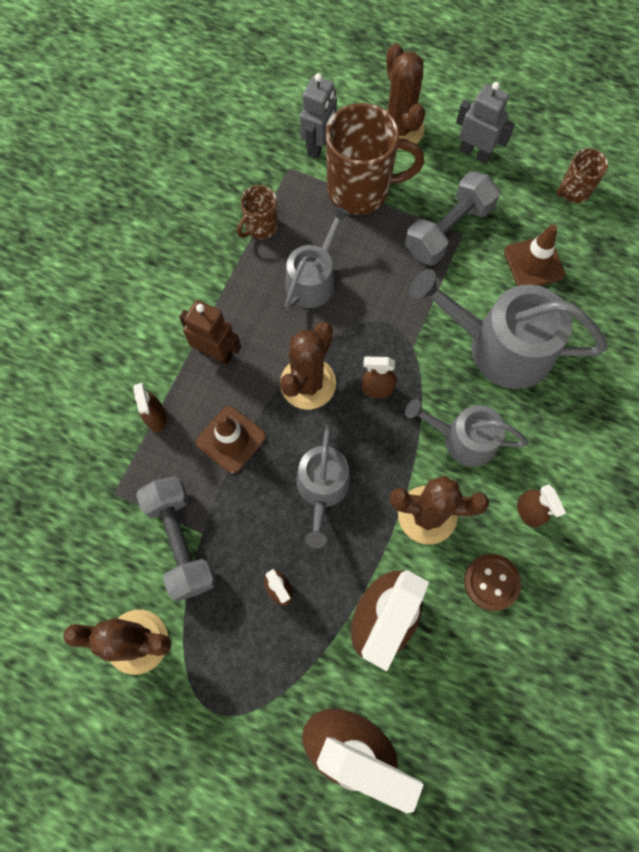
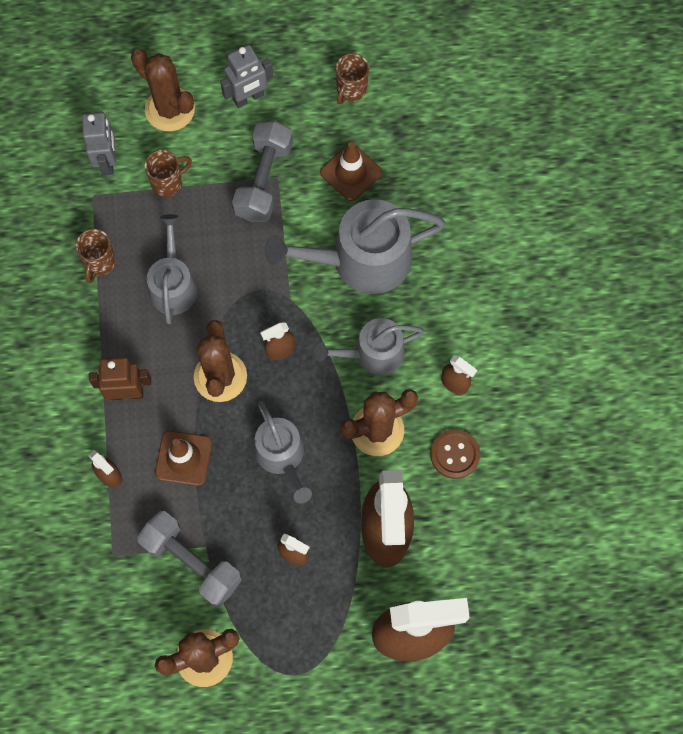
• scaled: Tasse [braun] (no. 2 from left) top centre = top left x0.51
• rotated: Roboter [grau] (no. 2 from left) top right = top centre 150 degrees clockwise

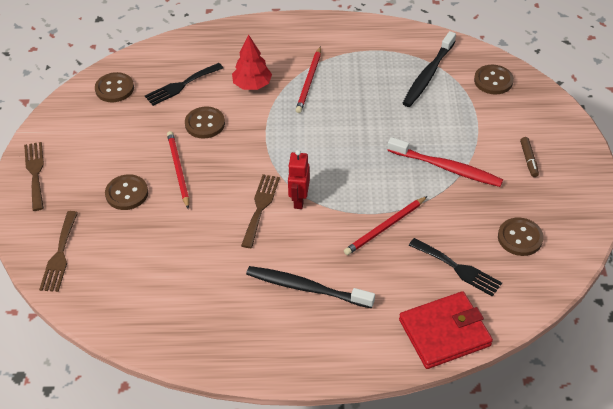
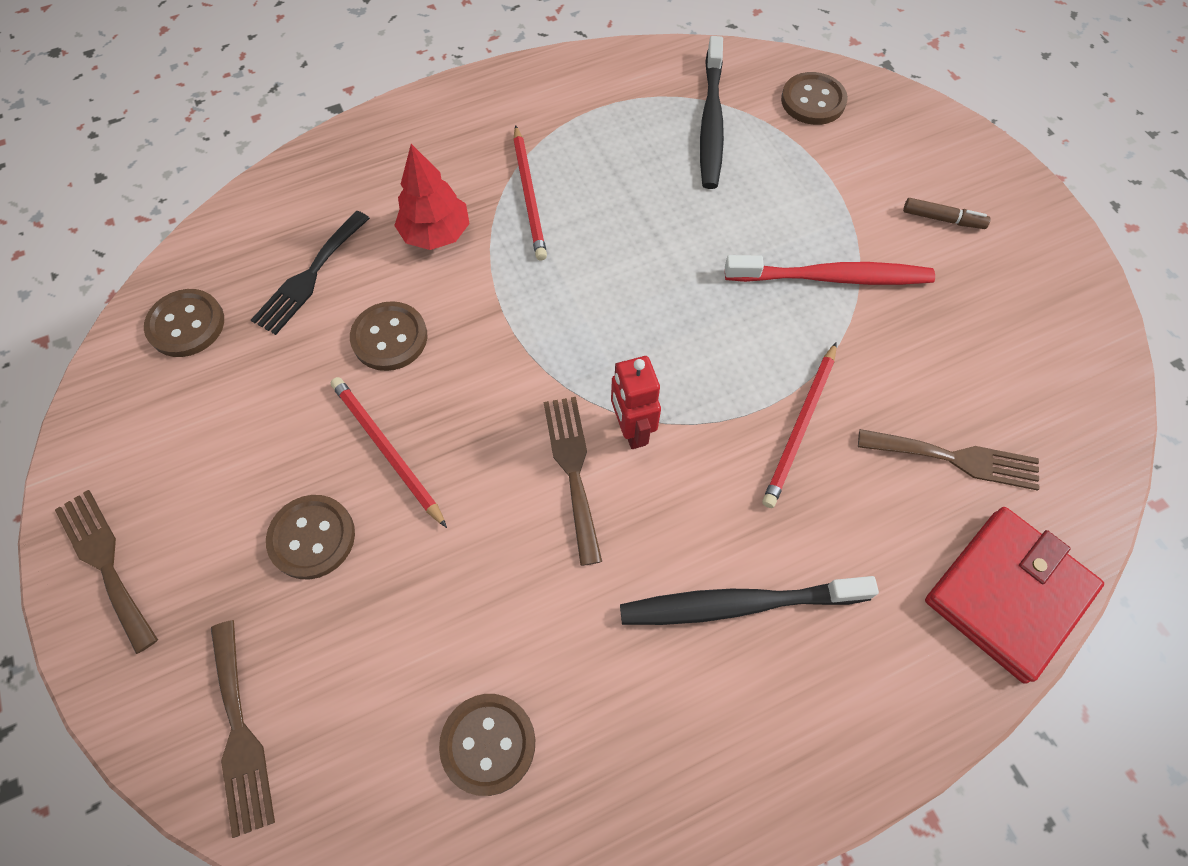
• repainted: Gabel [schwarz] (no. 2 from left) middle right to Gabel [braun] (no. 4 from left) middle right
• shifted: Knopf [braun] (no. 5 from left in the first image) middle right to Knopf [braun] (no. 4 from left) bottom centre
• rotated: Filzstift [braun] middle right = top right 45 degrees counterclockwise

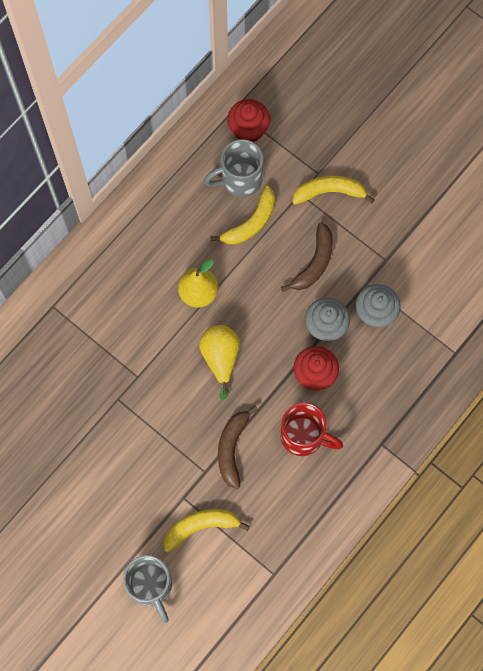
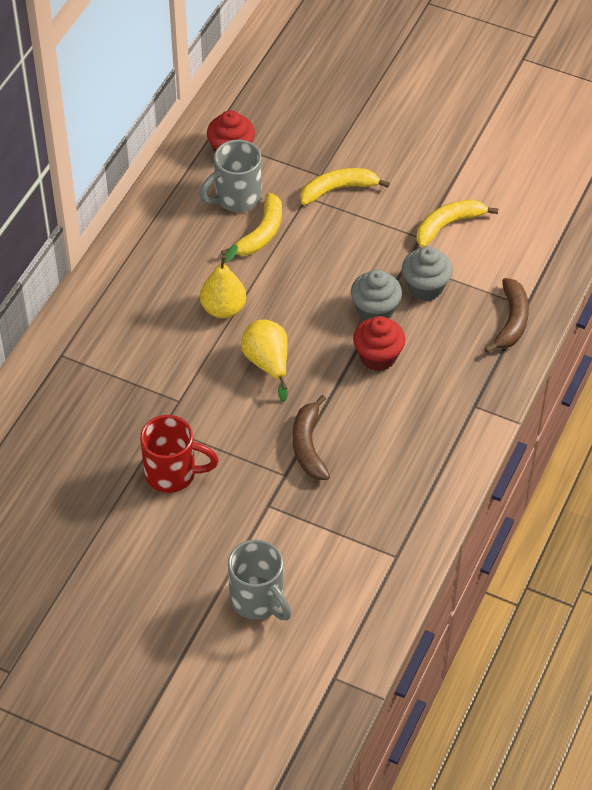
• shifted: Banane [gelb] (no. 1 from left in the first image) bottom centre to Banane [gelb] (no. 3 from left) top right
• shifted: Tasse [rot] centre to middle left
• shifted: Banane [braun] (no. 2 from left) centre to middle right

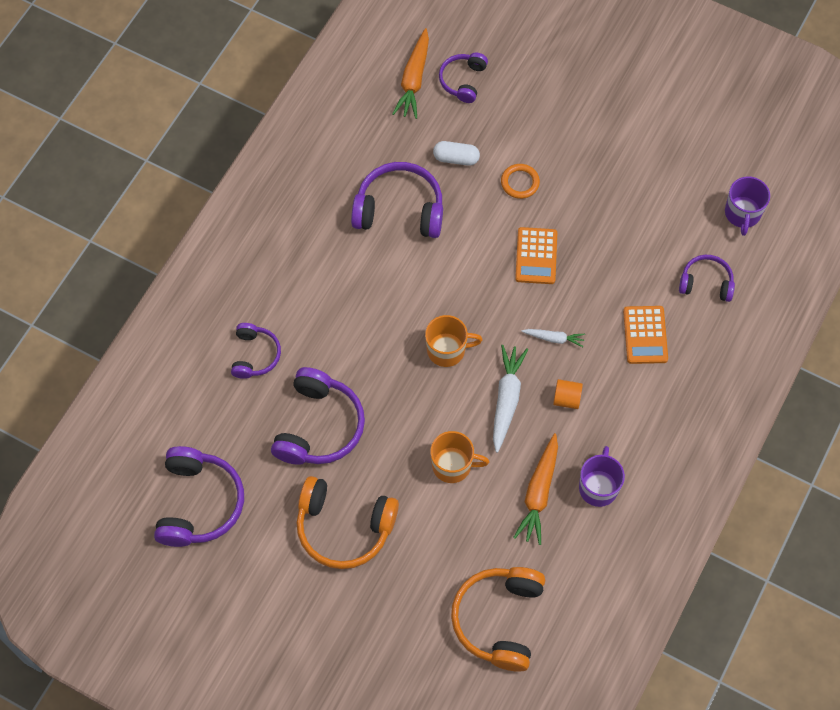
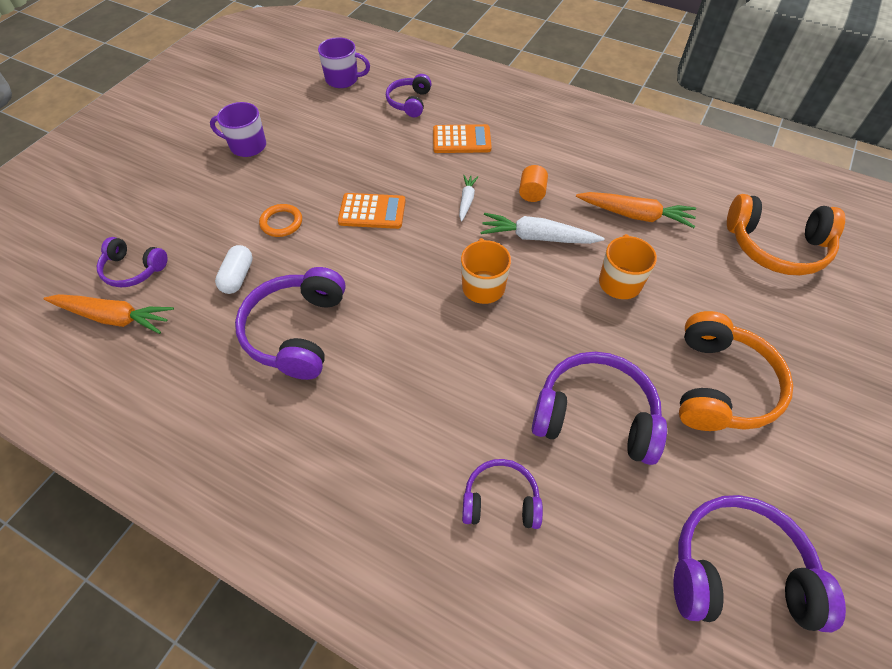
• shifted: Tasse [lila] (no. 1 from left) bottom right to top left

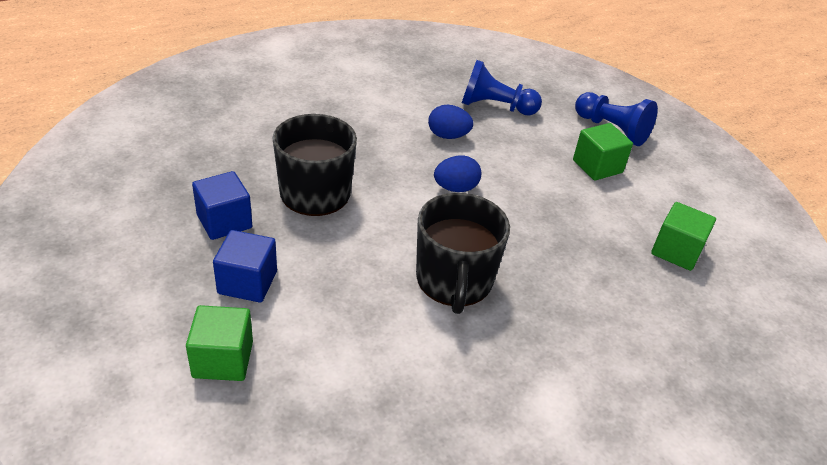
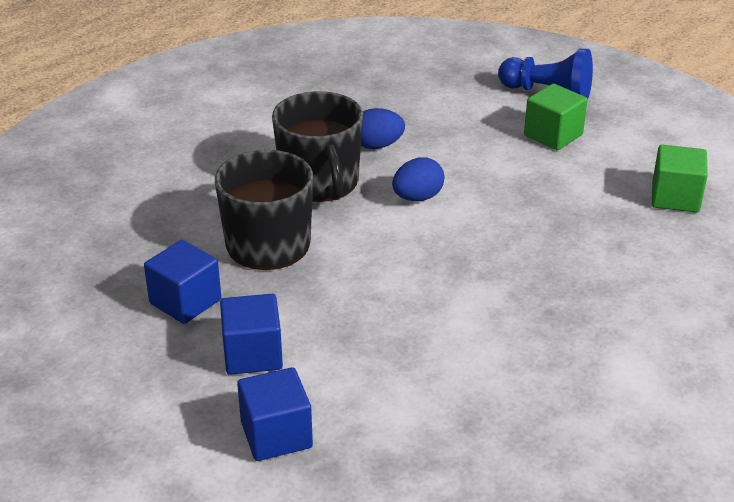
• repainted: Kubus [grün] (no. 1 from left) bottom left to Kubus [blau] (no. 3 from left) bottom centre
• shifted: Tasse [schwarz] (no. 2 from left) centre to top centre
• gone: Bauer [blau] (no. 1 from left) top centre

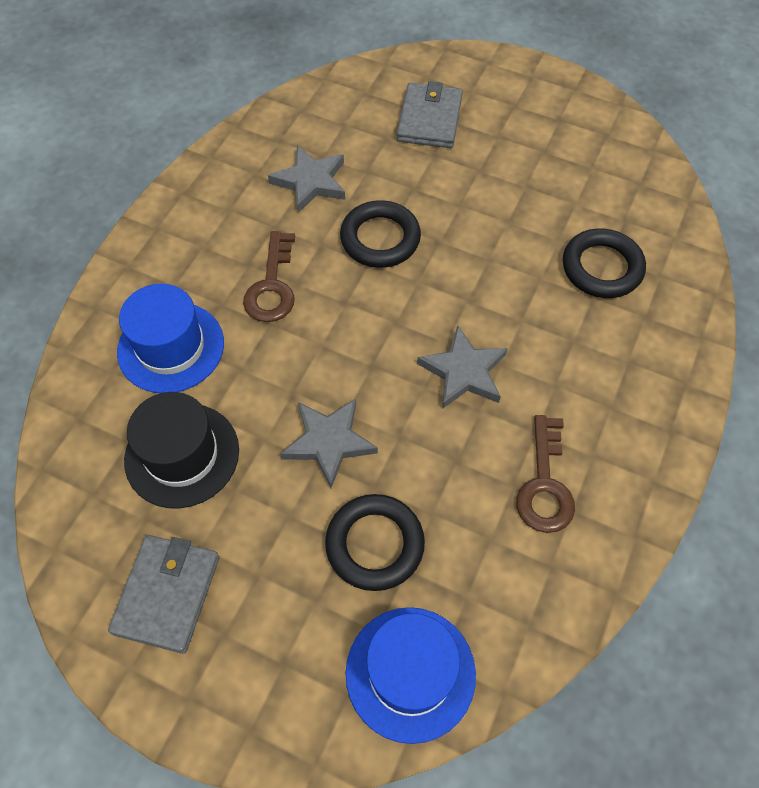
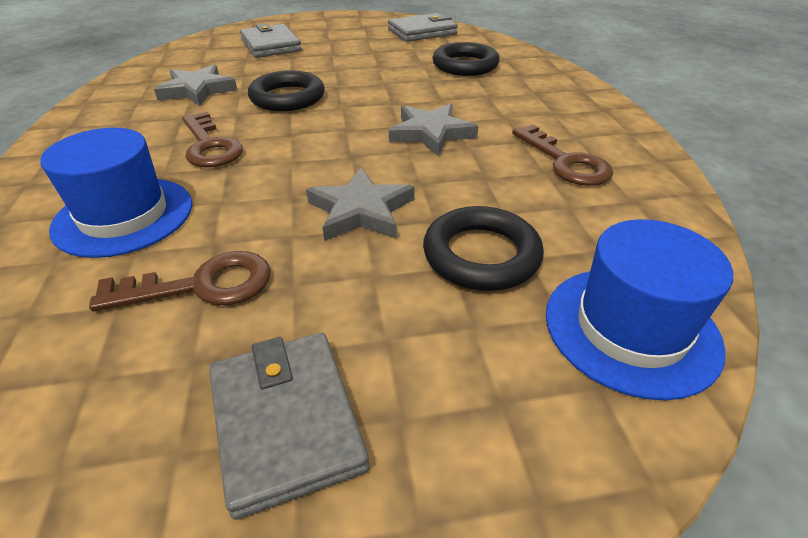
• swapped: Hut [schwarz] middle left to Schlüssel [braun] (no. 1 from left) middle left
• new: Geldbörse [grau] (no. 3 from left) top centre

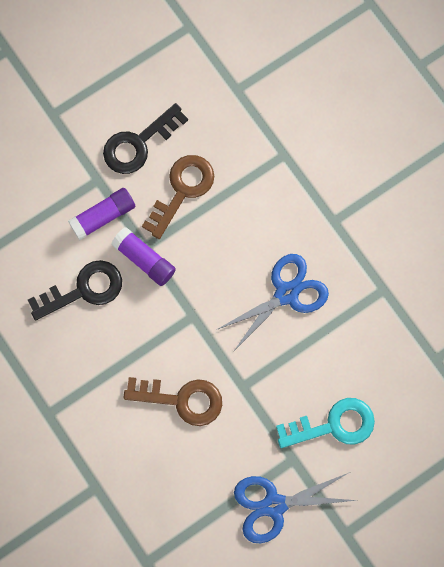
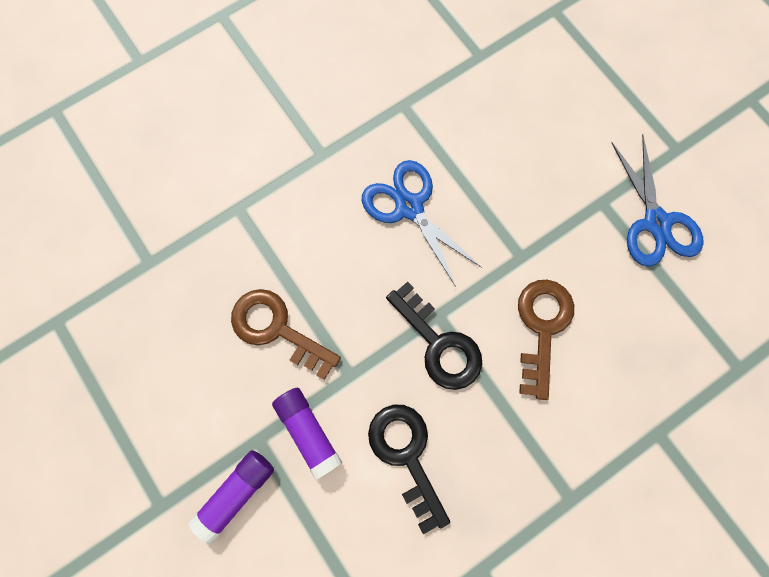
• shifted: Schlüssel [schwarz] (no. 2 from left) top left to centre
• shifted: Klebestift [lila] (no. 2 from left in the first image) middle left to Klebestift [lila] (no. 1 from left) bottom left
• gone: Schlüssel [türkis] bottom right

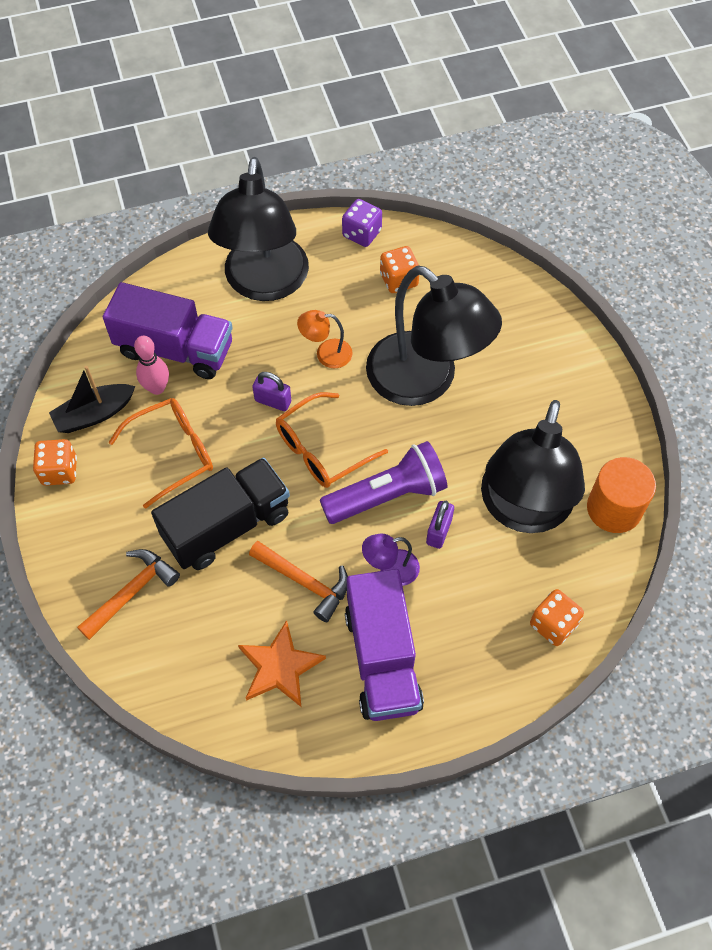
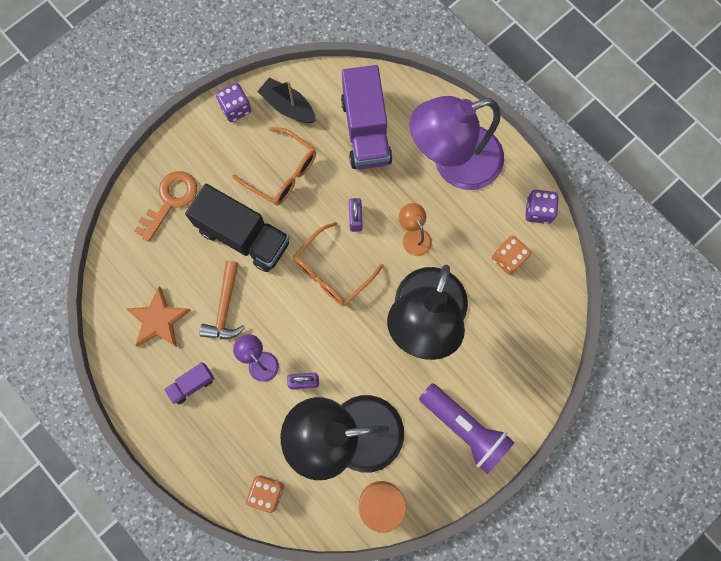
• repainted: Spielwürfel [orange] (no. 1 from left) middle left to Spielwürfel [lila] (no. 1 from left) top left
• swapped: Hammer [orange] (no. 1 from left) middle left to Schlüssel [orange] middle left
• gone: Bowlingkegel [rosa] middle left
• repainted: Lampe [schwarz] (no. 1 from left) top centre to Lampe [lila] (no. 2 from left) top centre
• rotated: Brille [orange] (no. 2 from left) centre = centre 75 degrees counterclockwise
• shifted: Taschenlampe [lila] centre to bottom centre
• scaled: Lastwagen [lila] (no. 2 from left in the first image) bottom centre = bottom left x0.47

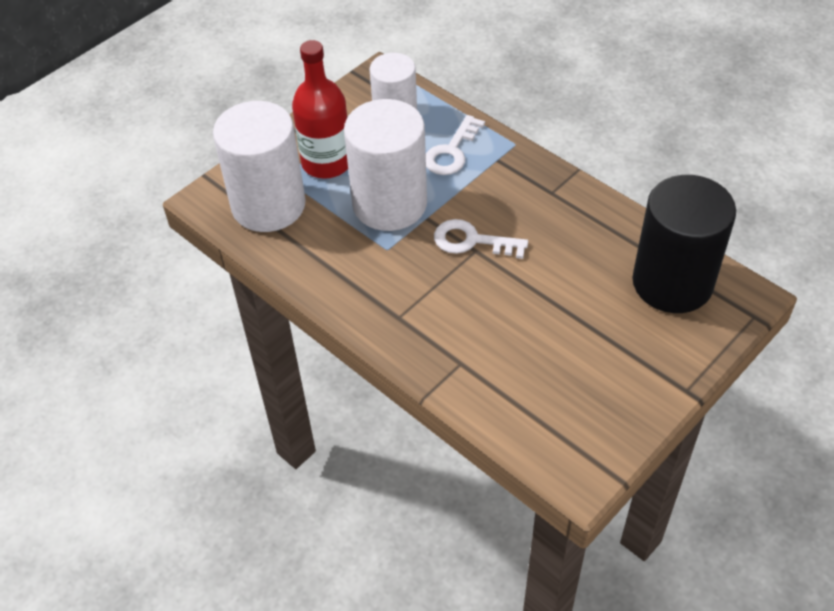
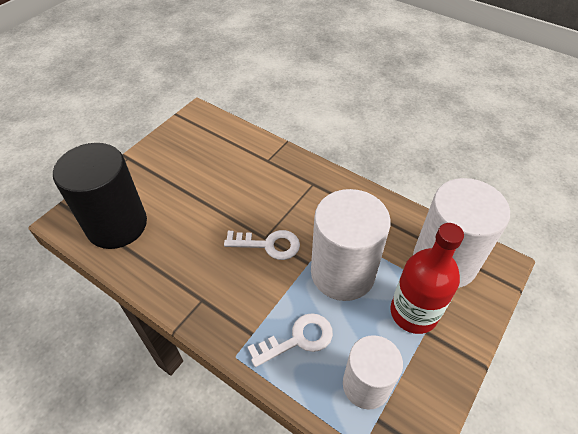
• rotated: Schlüssel [weiß] (no. 1 from left in the first image) top centre = bottom centre 45 degrees clockwise

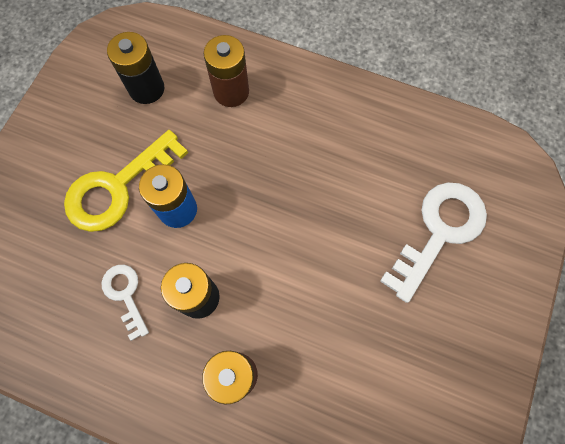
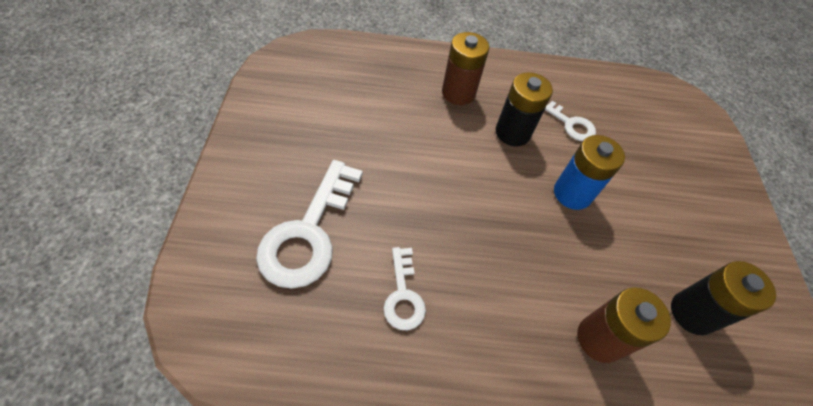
• gone: Schlüssel [gelb] middle left
• new: Schlüssel [weiß] (no. 2 from left) bottom centre

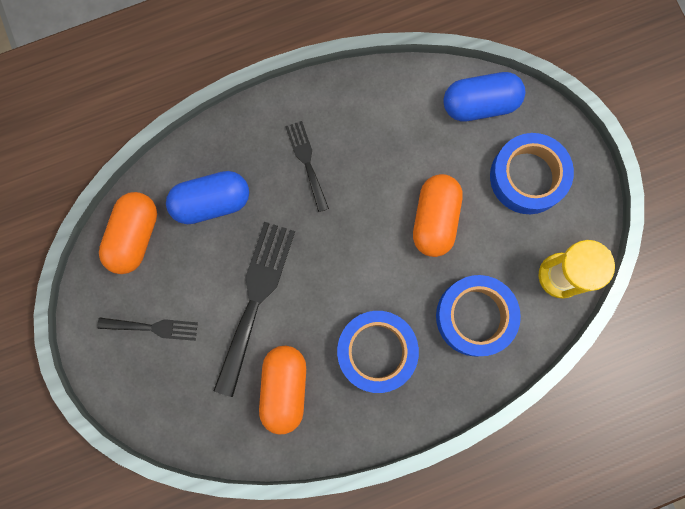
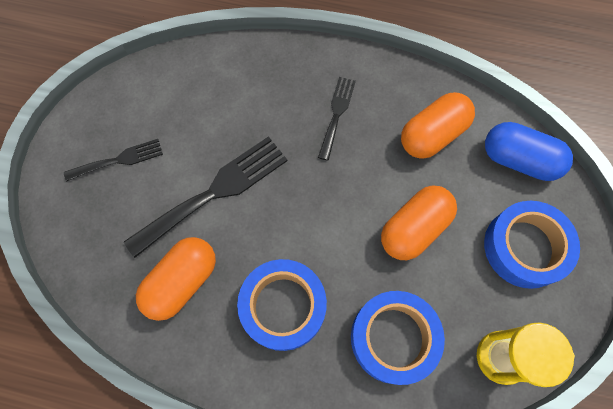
• rotated: Gabel [schwarz] (no. 1 from left) middle left = middle left 60 degrees counterclockwise
• shifted: Kapsel [orange] (no. 1 from left in the first image) middle left to Kapsel [orange] (no. 3 from left) top right
• gone: Kapsel [blau] (no. 1 from left) middle left

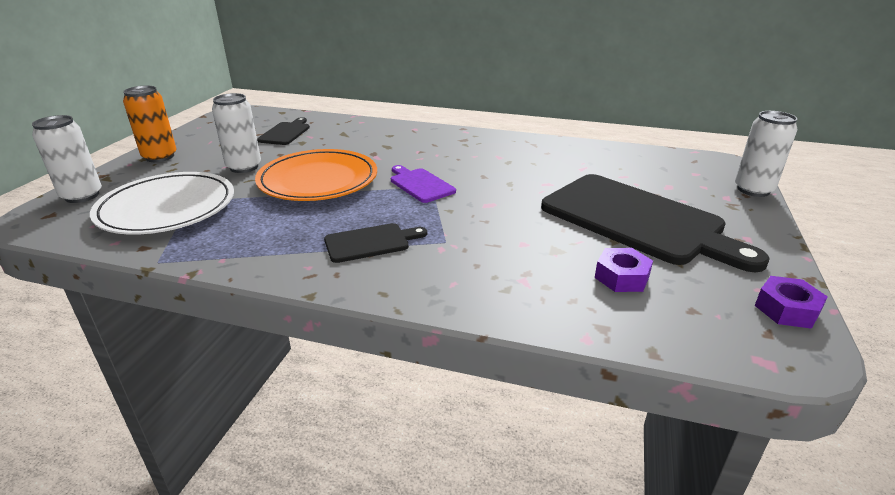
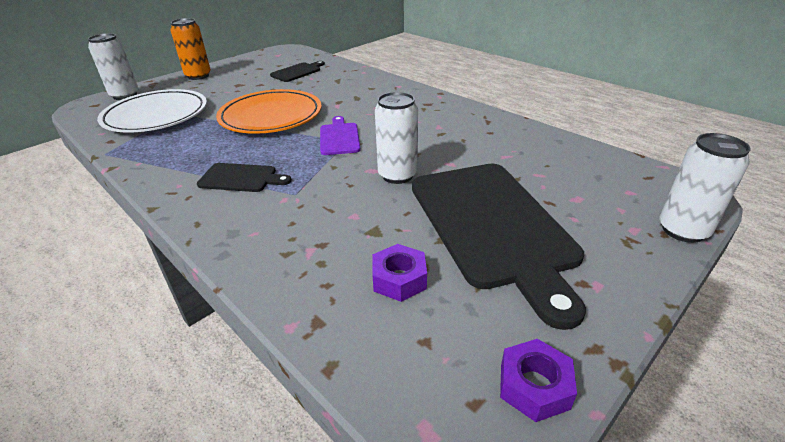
• shifted: Dose [weiß] (no. 2 from left) top left to top centre

